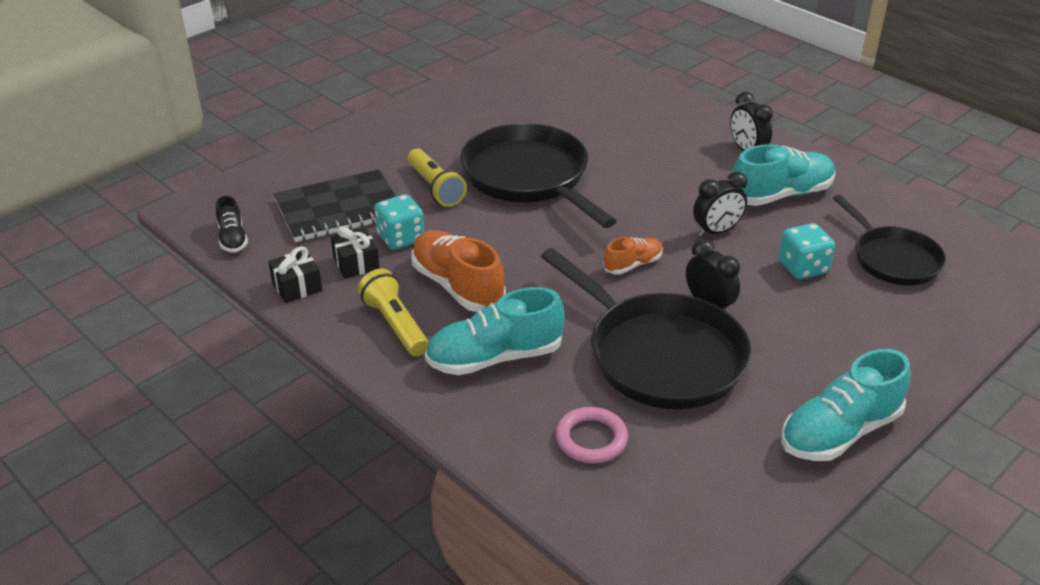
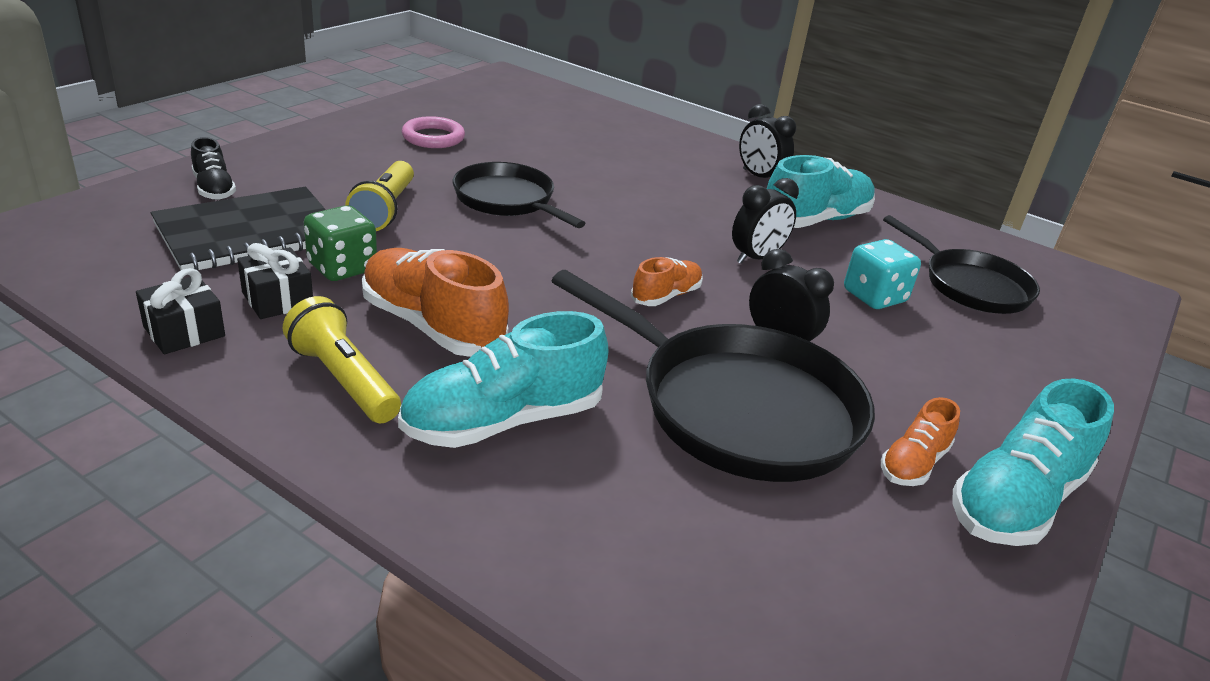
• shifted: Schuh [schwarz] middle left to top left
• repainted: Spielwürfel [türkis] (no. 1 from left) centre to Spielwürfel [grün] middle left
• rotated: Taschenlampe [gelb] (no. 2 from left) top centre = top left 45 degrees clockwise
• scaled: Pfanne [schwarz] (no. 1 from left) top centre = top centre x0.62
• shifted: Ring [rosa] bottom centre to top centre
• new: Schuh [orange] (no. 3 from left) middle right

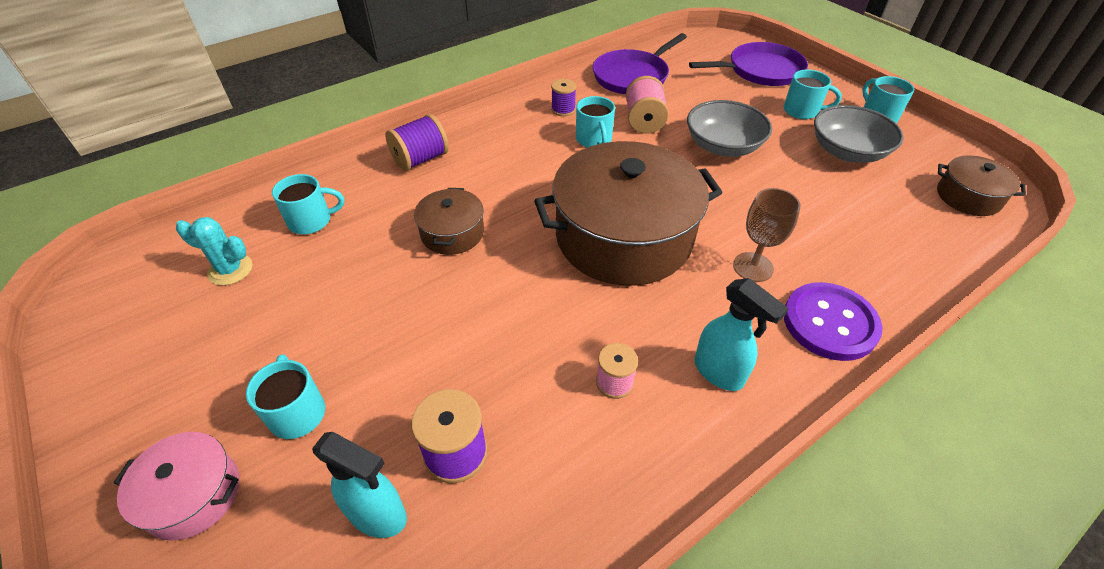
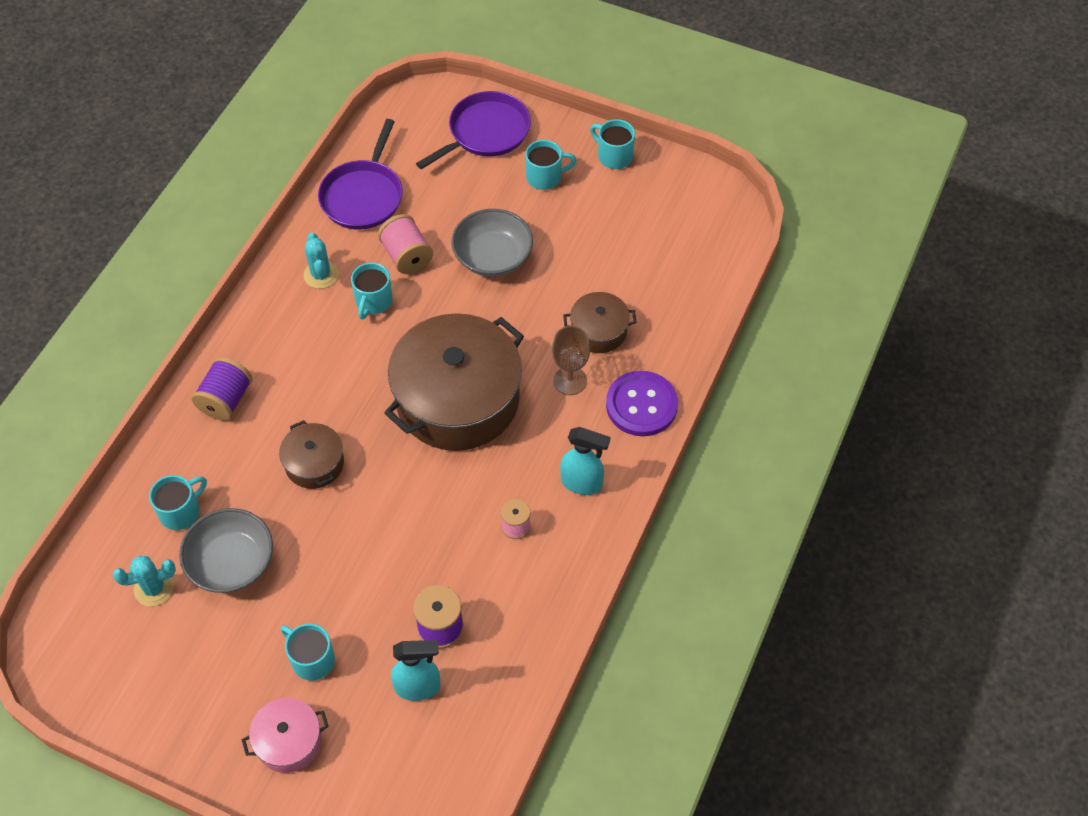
• swapped: Garnrolle [lila] (no. 3 from left) top centre to Kaktus [türkis] (no. 2 from left) top left
• rotated: Tasse [türkis] (no. 3 from left) top centre = centre 60 degrees clockwise
• shifted: Schüssel [grau] (no. 2 from left in the first image) top right to Schüssel [grau] (no. 1 from left) bottom left
• shifted: Kochtopf [braun] (no. 3 from left) top right to centre

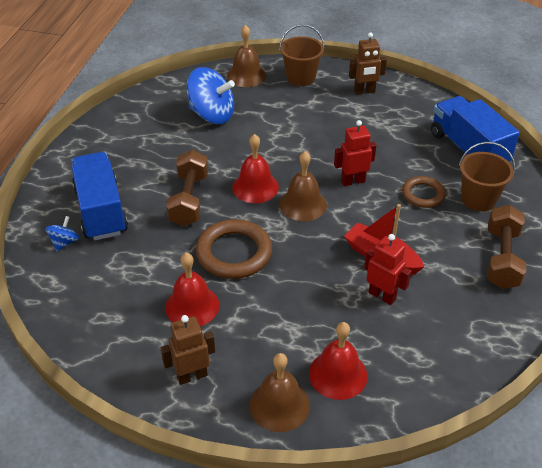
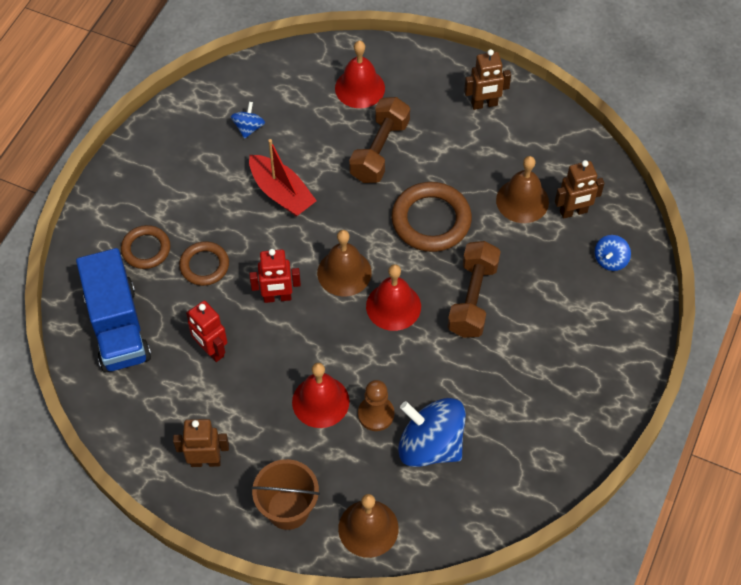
• gone: Lastwagen [blau] (no. 1 from left) middle left
• shifted: Glocke [rot] (no. 1 from left) centre to bottom centre
• shifted: Glocke [braun] (no. 2 from left in the first image) bottom centre to Glocke [braun] (no. 3 from left) top right
• shifted: Roboter [rot] (no. 2 from left in the first image) middle right to Roboter [rot] (no. 1 from left) middle left
• swapped: Eimer [braun] (no. 2 from left) middle right to Ring [braun] (no. 1 from left) middle left
• shifted: Hantel [braun] (no. 2 from left in the first image) middle right to Hantel [braun] (no. 1 from left) top centre
• new: Kreisel [blau] (no. 1 from left) top centre
• new: Bauer [braun] bottom centre
• new: Roboter [braun] (no. 3 from left) top right

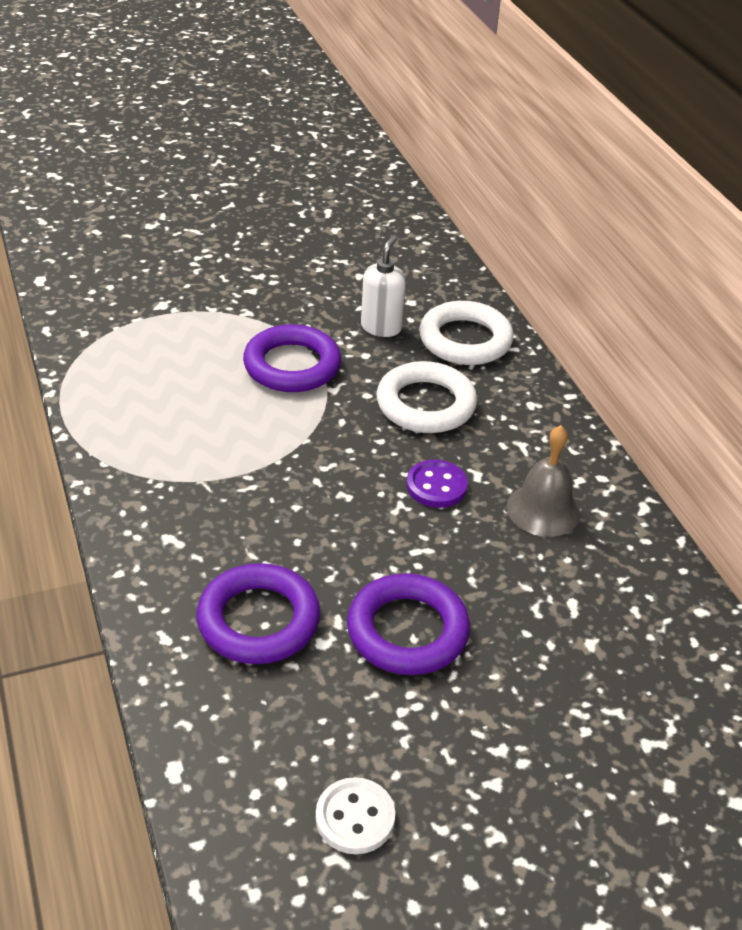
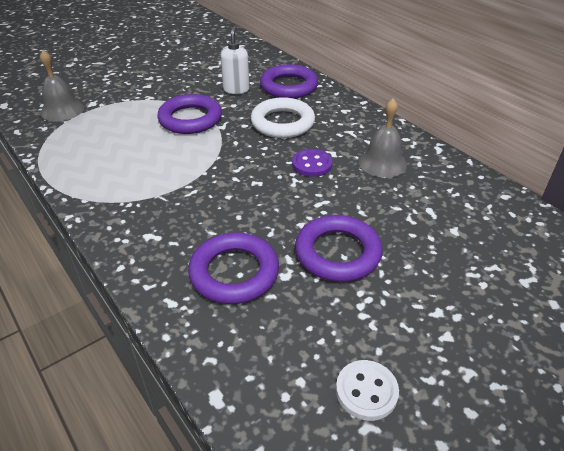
• repainted: Ring [weiß] (no. 2 from left) centre to Ring [lila] (no. 3 from left) top centre
• new: Glocke [grau] (no. 1 from left) top left

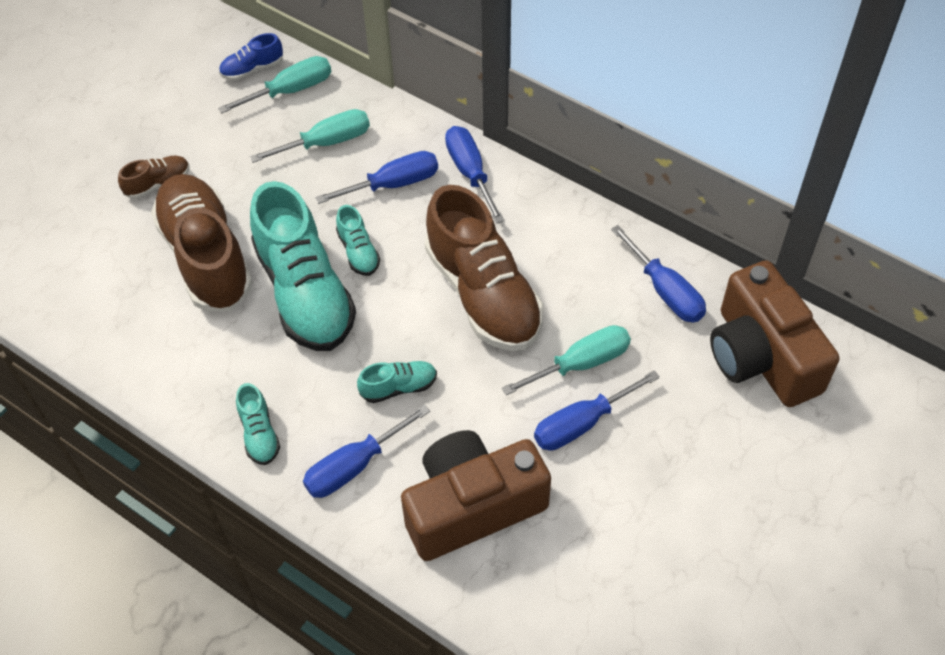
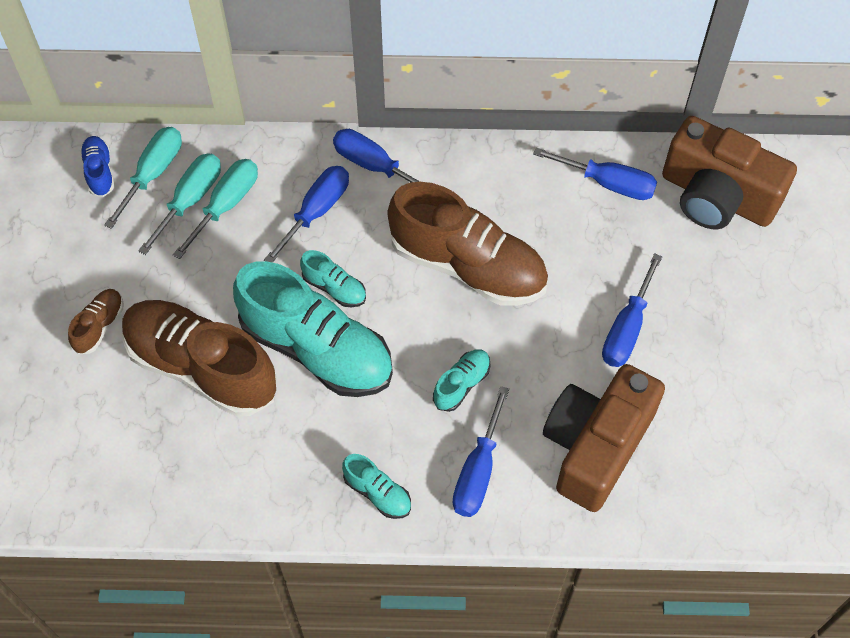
• rotated: Schuh [blau] top left = top left 135 degrees clockwise
• shifted: Schraubenzieher [türkis] (no. 3 from left in the first image) centre to Schraubenzieher [türkis] (no. 2 from left) top left

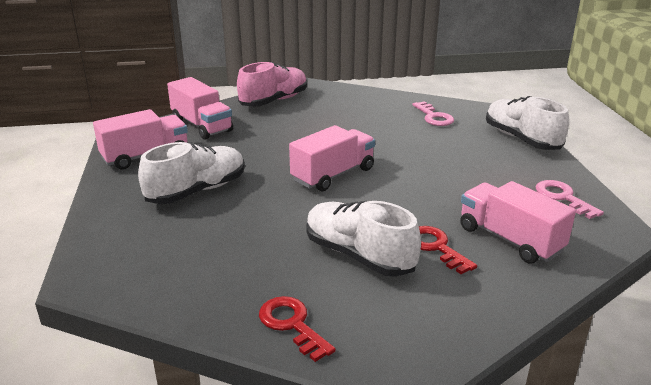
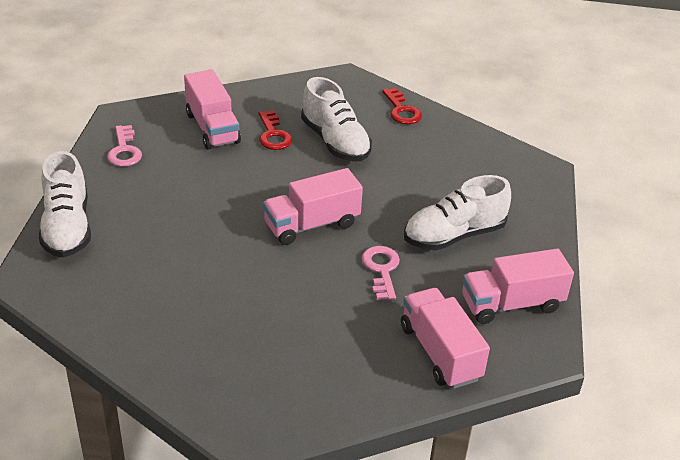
• gone: Schuh [rosa] top centre
• shifted: Schlüssel [rosa] (no. 1 from left in the first image) top centre to Schlüssel [rosa] (no. 2 from left) centre

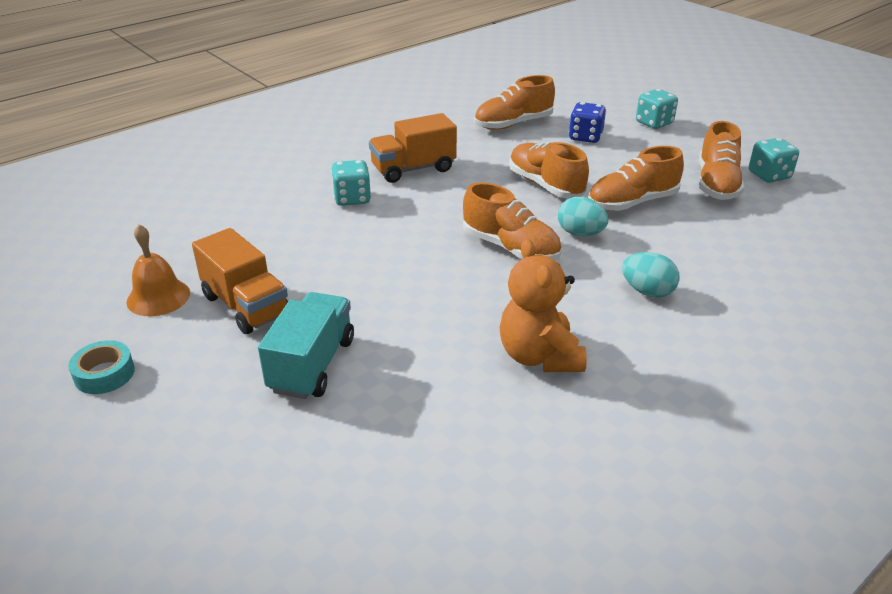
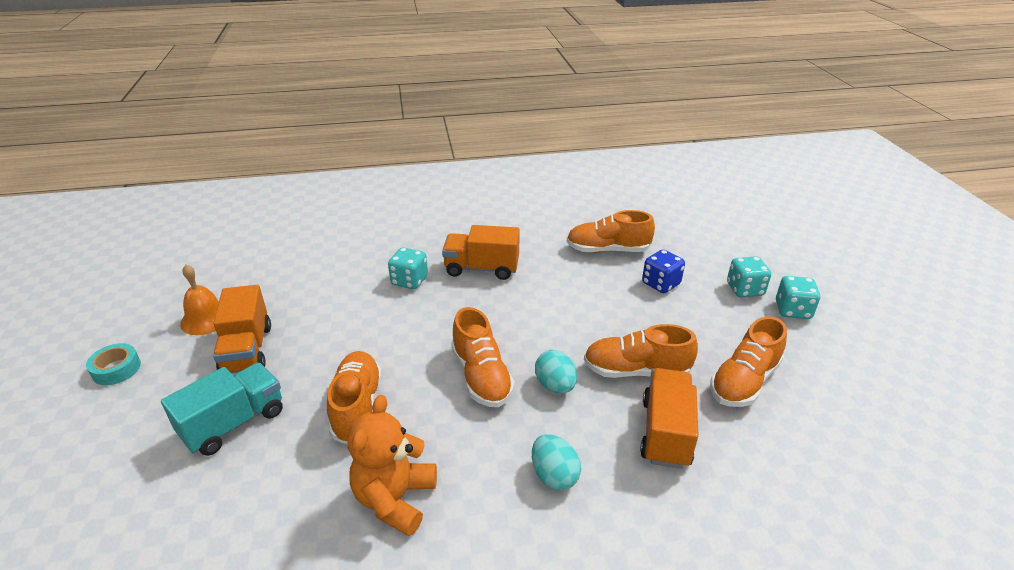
• shifted: Schuh [orange] (no. 3 from left in the first image) top centre to Schuh [orange] (no. 1 from left) bottom centre
• shifted: Spielwürfel [türkis] (no. 3 from left) top right to middle right
• new: Lastwagen [orange] (no. 3 from left) bottom centre

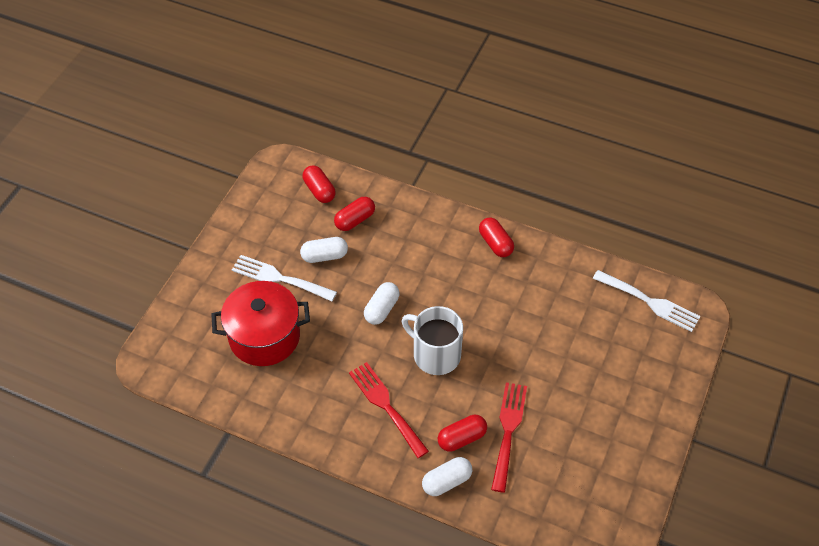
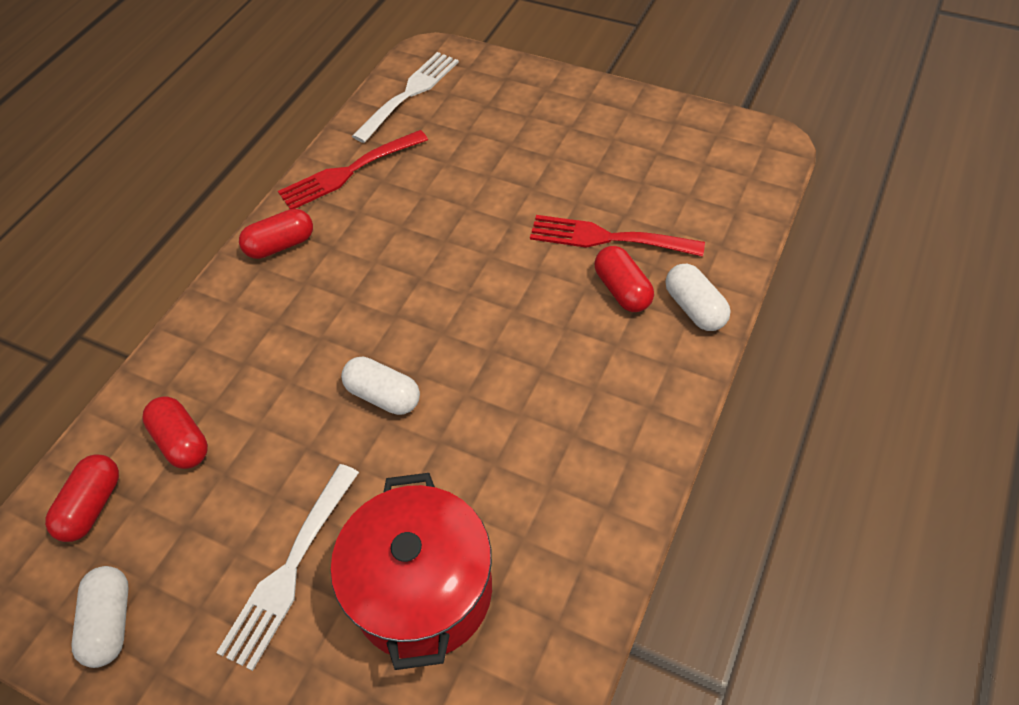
• shifted: Kapsel [weiß] (no. 1 from left) centre to bottom left
• rotated: Kapsel [rot] (no. 1 from left) centre = bottom left 45 degrees counterclockwise
• shifted: Gabel [rot] (no. 1 from left) bottom centre to top centre
• gone: Tasse [weiß] centre

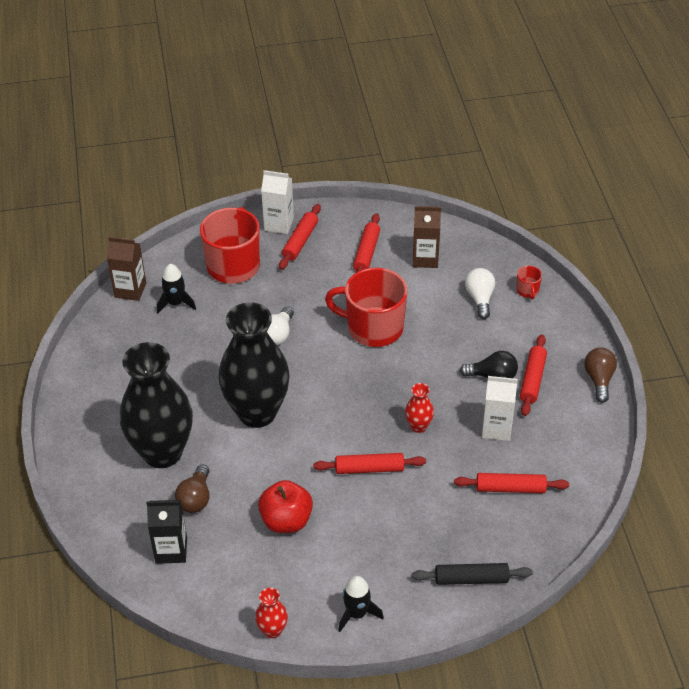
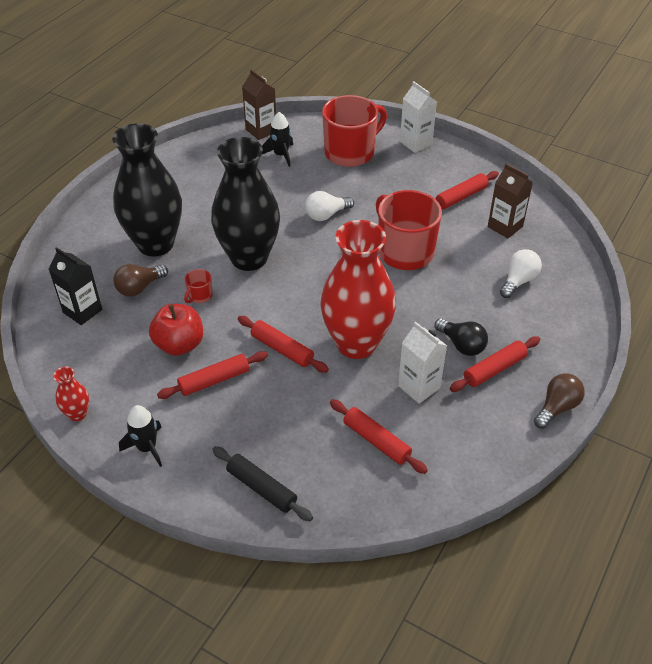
• shifted: Nudelholz [rot] (no. 1 from left) centre to middle left
• scaled: Vase [rot] (no. 2 from left) centre = centre x2.43
• shifted: Tasse [rot] (no. 3 from left in the first image) middle right to Tasse [rot] (no. 1 from left) middle left

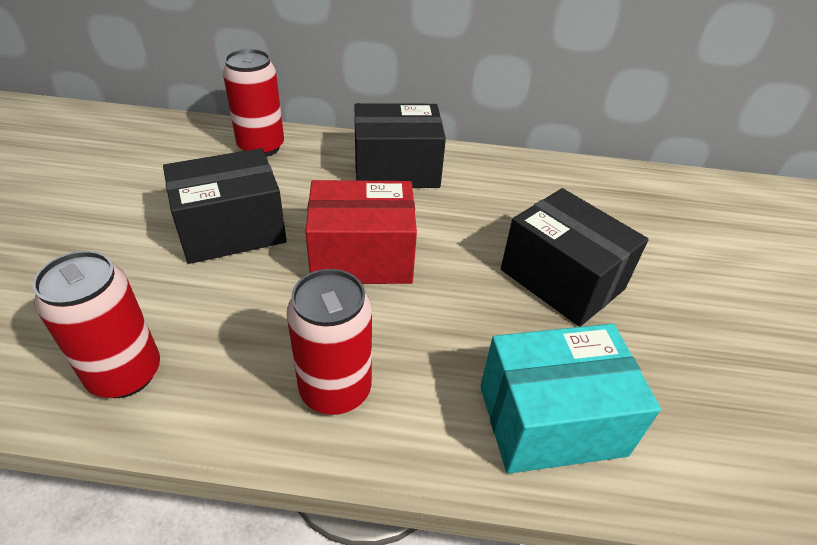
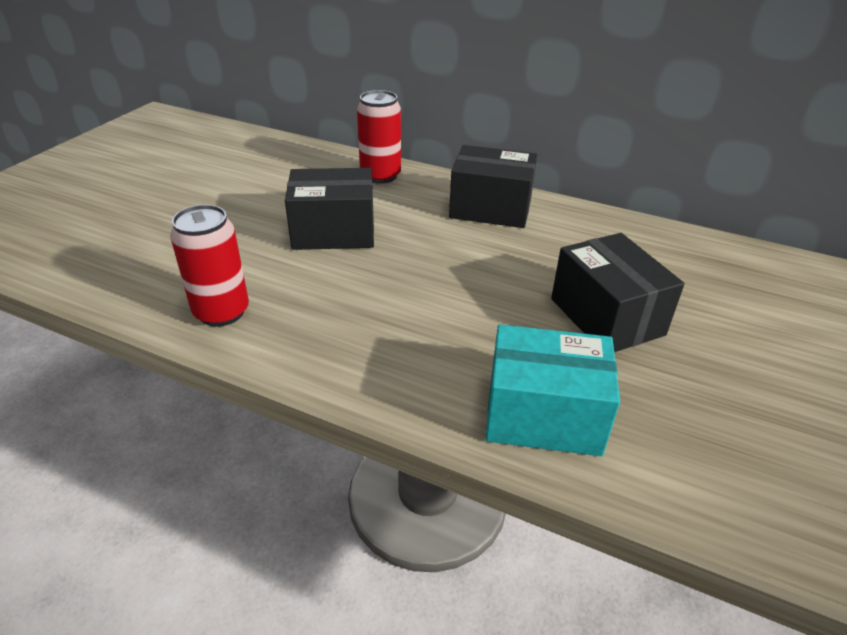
• gone: Dose [rot] (no. 3 from left) centre
• gone: Schachtel [rot] centre

